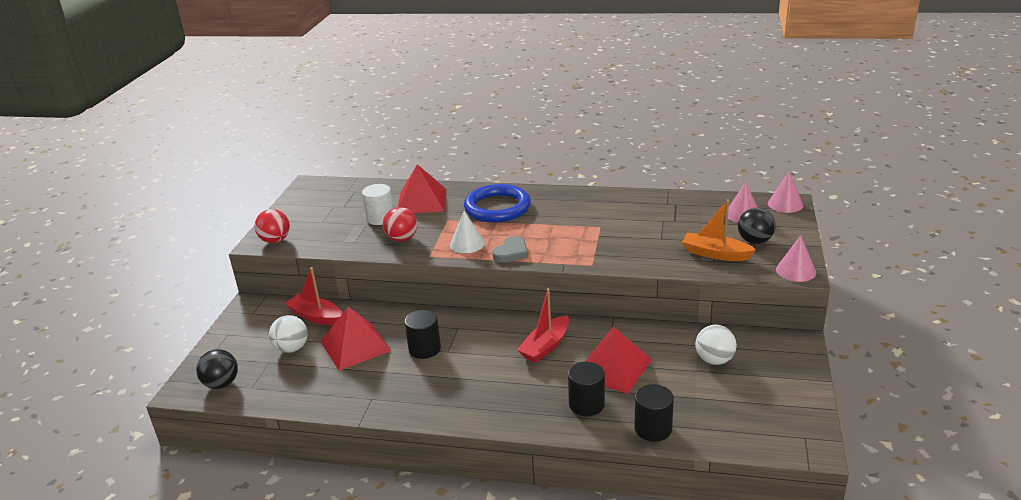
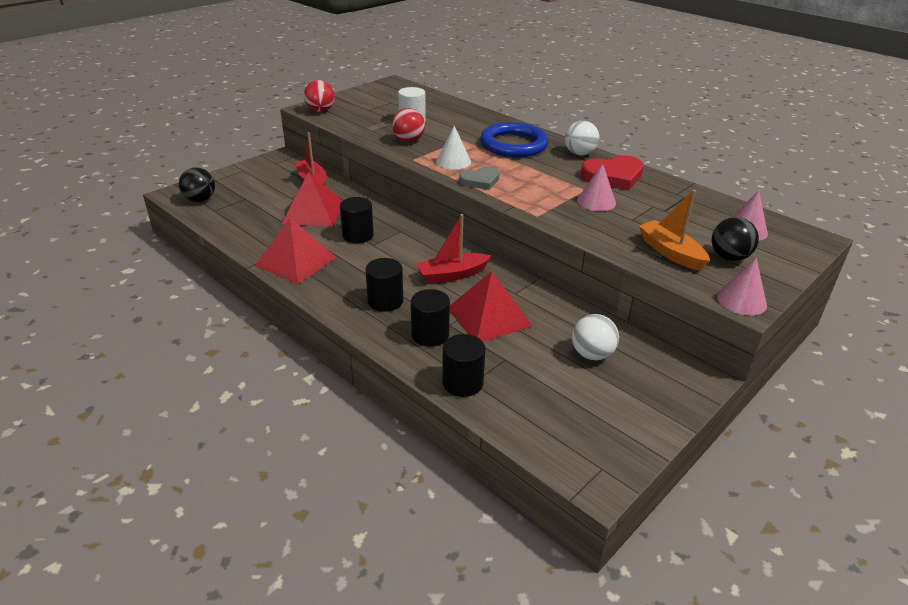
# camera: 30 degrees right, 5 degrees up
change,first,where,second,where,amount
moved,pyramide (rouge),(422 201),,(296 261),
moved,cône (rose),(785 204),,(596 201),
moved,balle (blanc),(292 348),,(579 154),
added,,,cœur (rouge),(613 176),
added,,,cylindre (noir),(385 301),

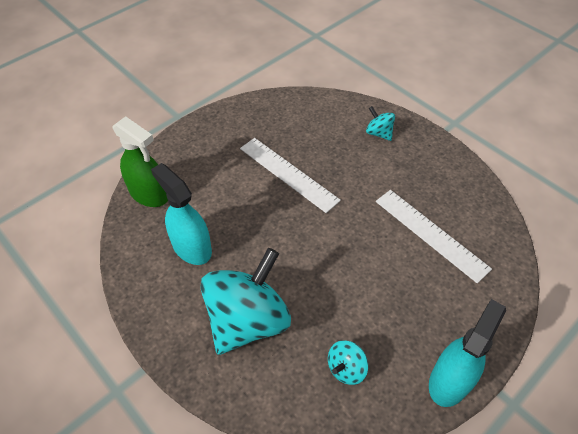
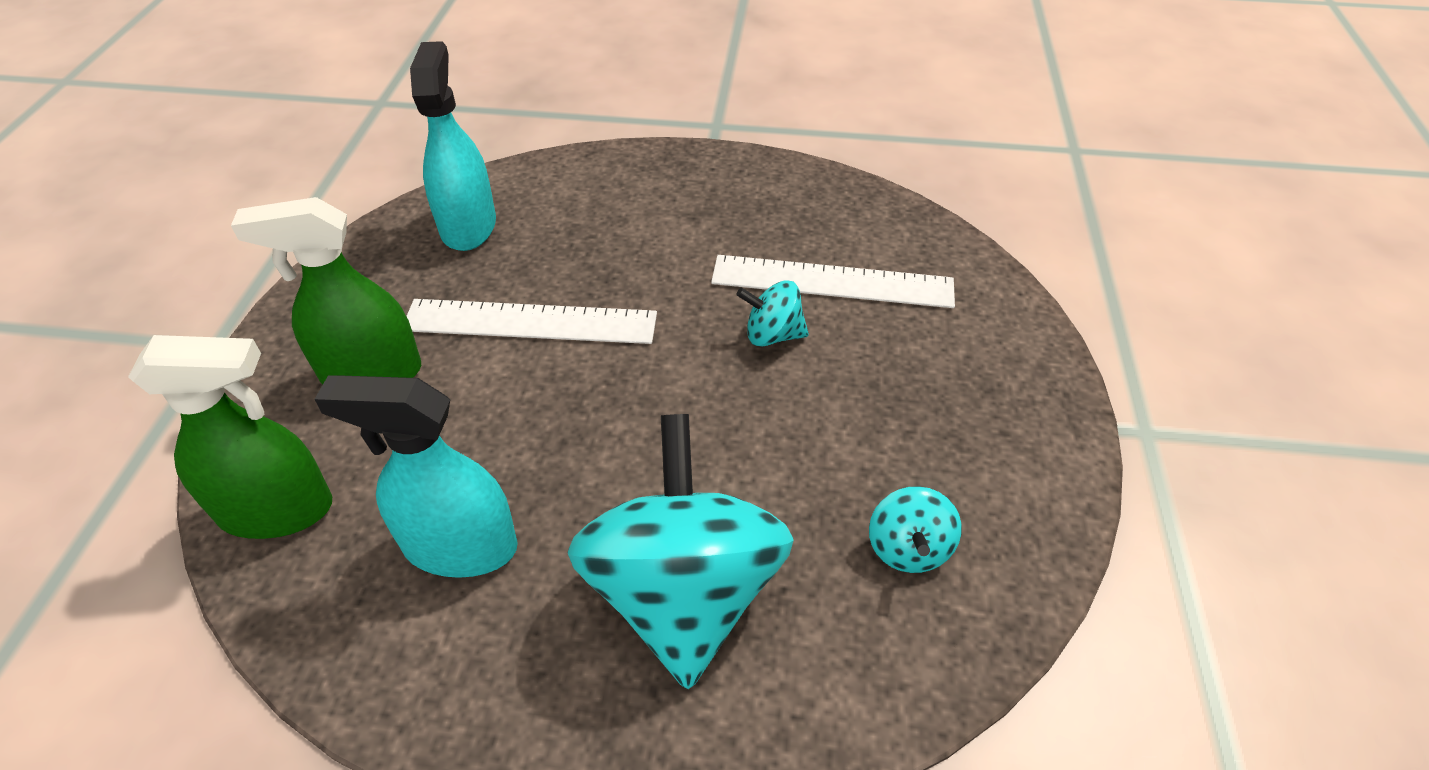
# camera: 40 degrees left, 5 degrees down
change,first,where,second,where,amount
moved,toupie (turquoise),(379 133),,(772 335),
moved,vaporisateur (turquoise),(450 380),,(468 226),
added,,,vaporisateur (vert),(371 373),

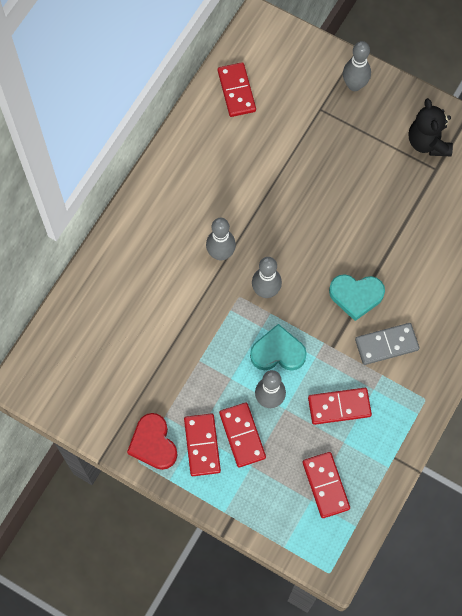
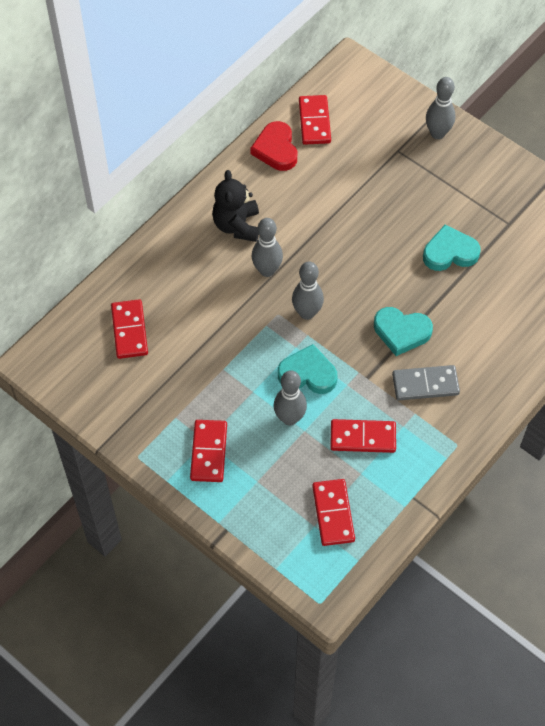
# camera: 10 degrees right, 10 degrees down
change,first,where,second,where,amount
moved,ours en peluche (noir),(428 142),,(237 225),
moved,domino (rouge),(242 435),,(129 330),
moved,cœur (rouge),(153 443),,(276 149),
added,,,cœur (turquoise),(450 252),

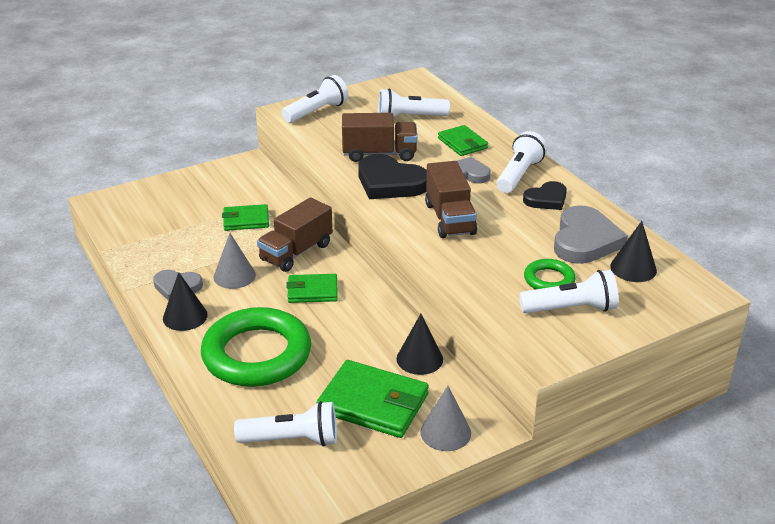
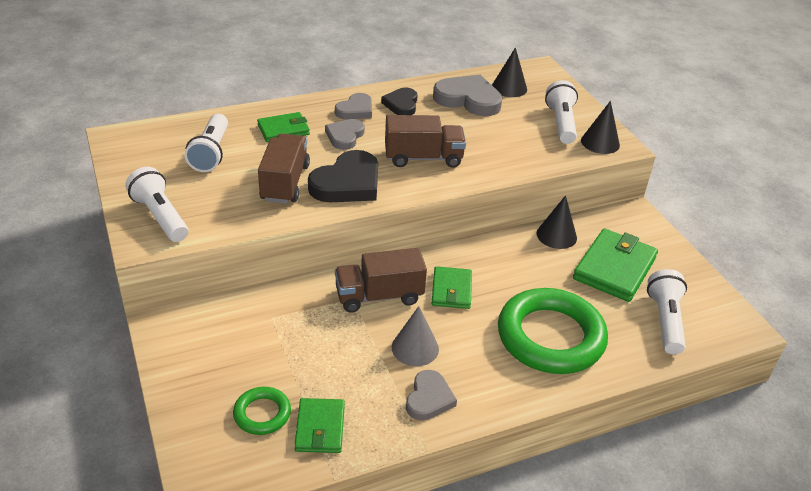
# camera: 85 degrees left, 5 degrees up
change,first,where,second,where,amount
replaced,lampe de poche (blanc),(519 175),cœur (gris),(355 110),
turned,cœur (noir),(546 199),,(401 104),150 degrees counterclockwise
turned,camion (marron),(296 252),,(379 296),120 degrees clockwise
moved,portefeuille (vert),(246 220),,(320 428),
moved,anneau (vert),(549 280),,(262 414),
moved,cône (noir),(185 316),,(600 142),
removed,cône (gris),(445 432),,,

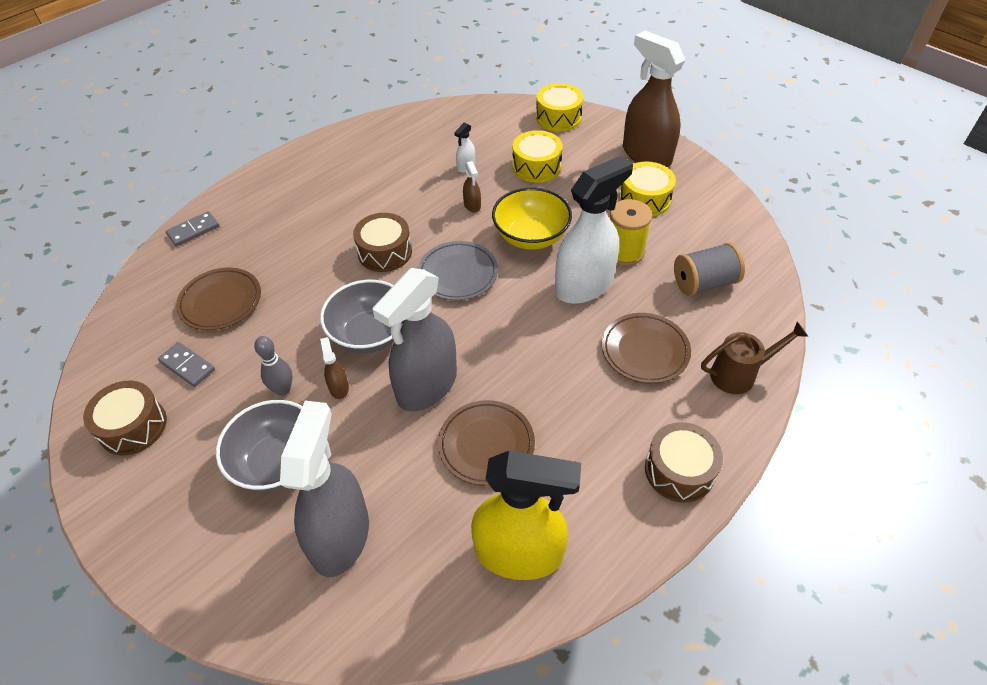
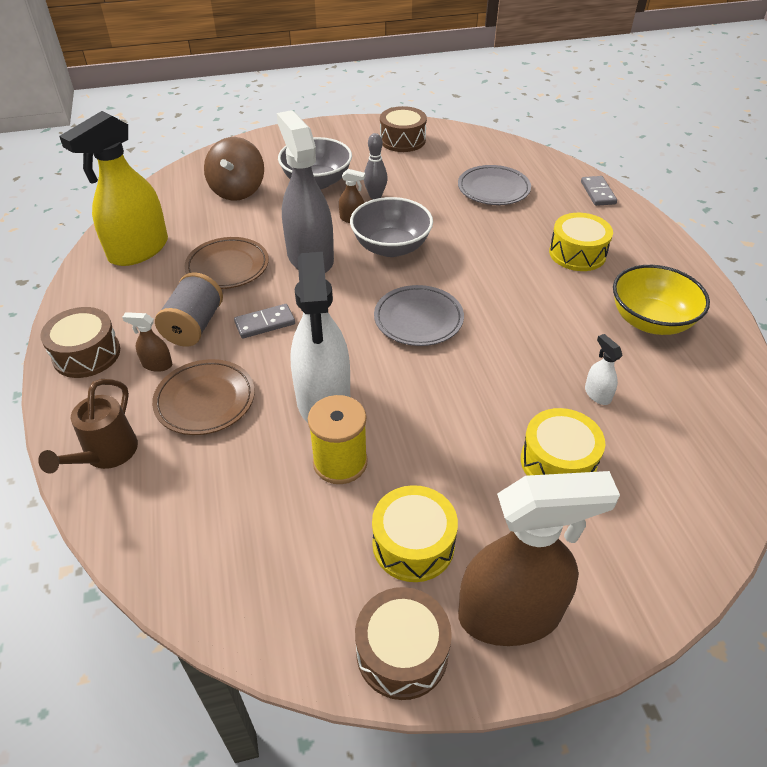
# camera: 120 degrees right, 5 degrees down
change,first,where,second,where,amount
moved,tambour (jaune),(558 117),,(577 253),
moved,vaporisateur (marron),(472 205),,(157 364),
moved,bol (jaune),(531 236),,(650 321),
moved,tambour (marron),(385 252),,(402 652),
moved,bobine (gris),(704 283),,(194 326),
recoloured,assiette (marron),(220 302),assiette (gris),(493 189),
moved,domino (gris),(187 366),,(265 323),
replaced,vaporisateur (gris),(340 536),toupie (marron),(237 190),

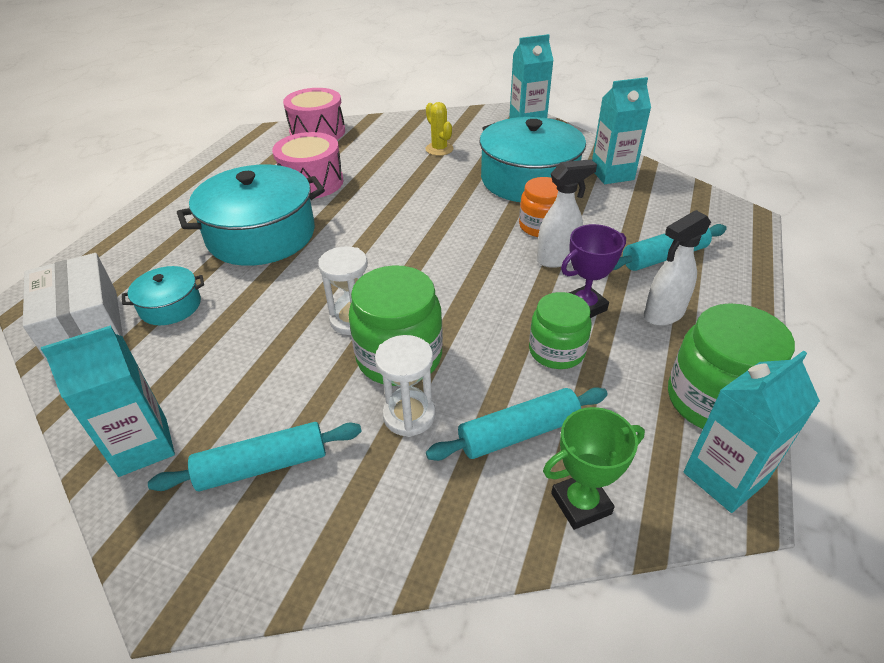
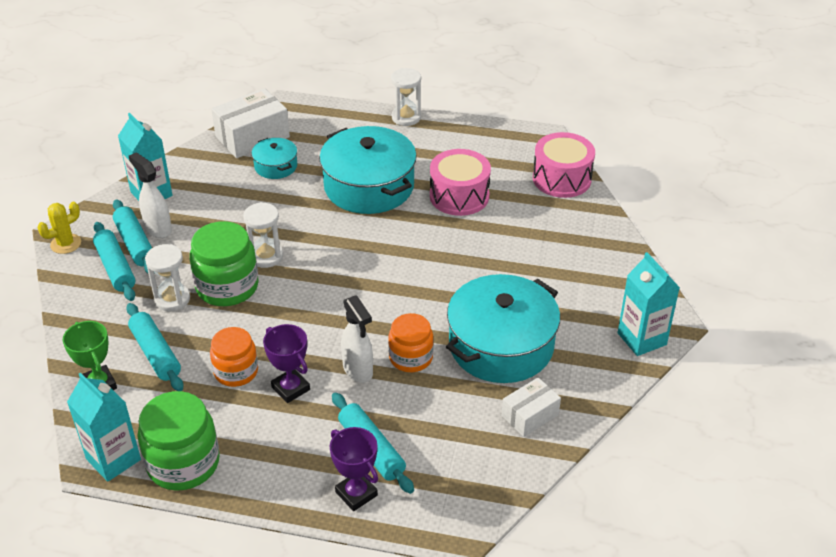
# camera: 80 degrees right, 0 degrees up
change,first,where,second,where,amount
replaced,brique de lait (turquoise),(612 174),boîte (blanc),(530 415),
moved,cactus (jaune),(439 149),,(66 244),
moved,vaporisateur (blanc),(663 315),,(158 229),
recoloured,bocal (vert),(556 351),bocal (orange),(236 371),
added,,,sablier (blanc),(406 117),
added,,,rouleau à pâtisserie (turquoise),(115 268),
added,,,trophée (violet),(356 494),

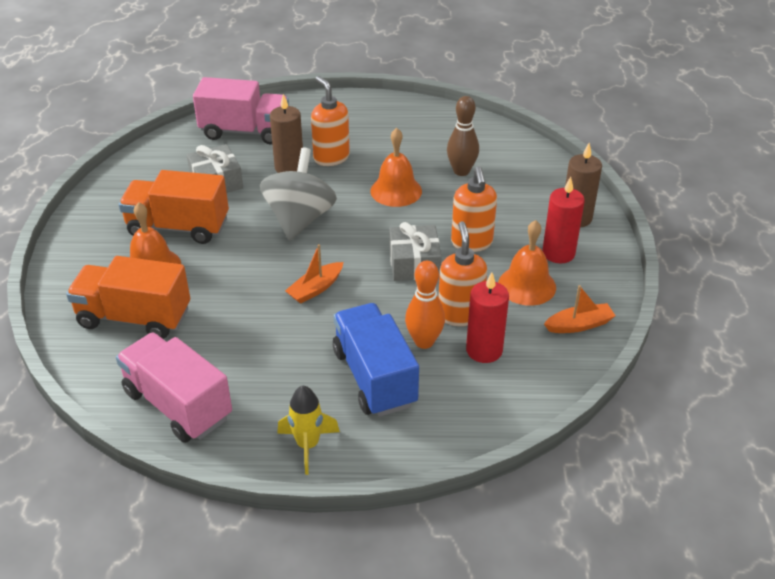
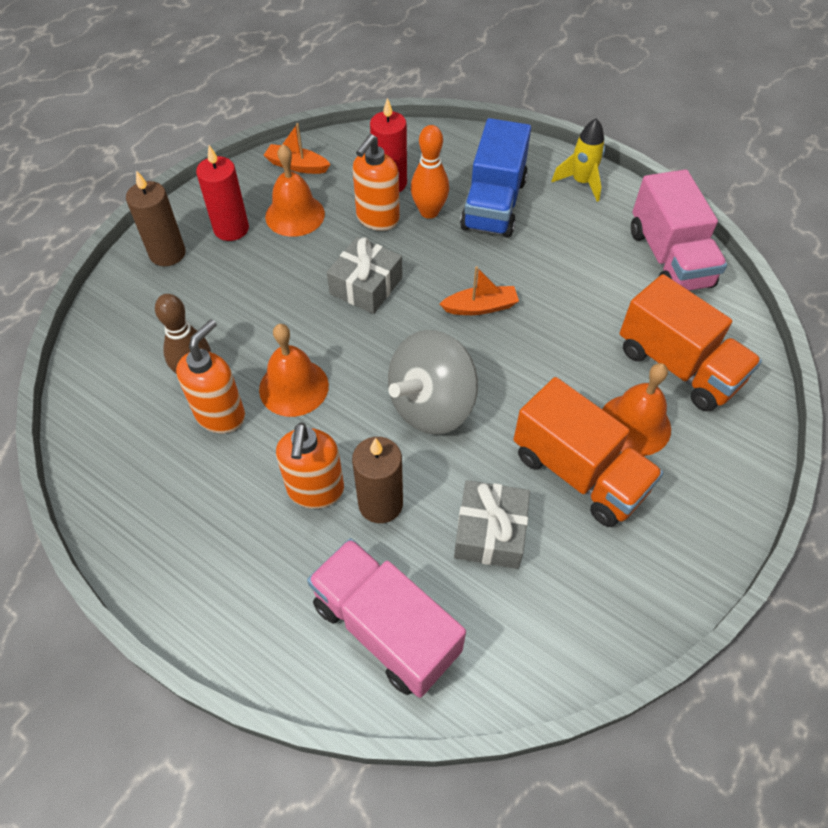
# camera: 145 degrees left, 15 degrees up
change,first,where,second,where,amount
moved,distributeur de savon (orange),(472 243),,(221 415),

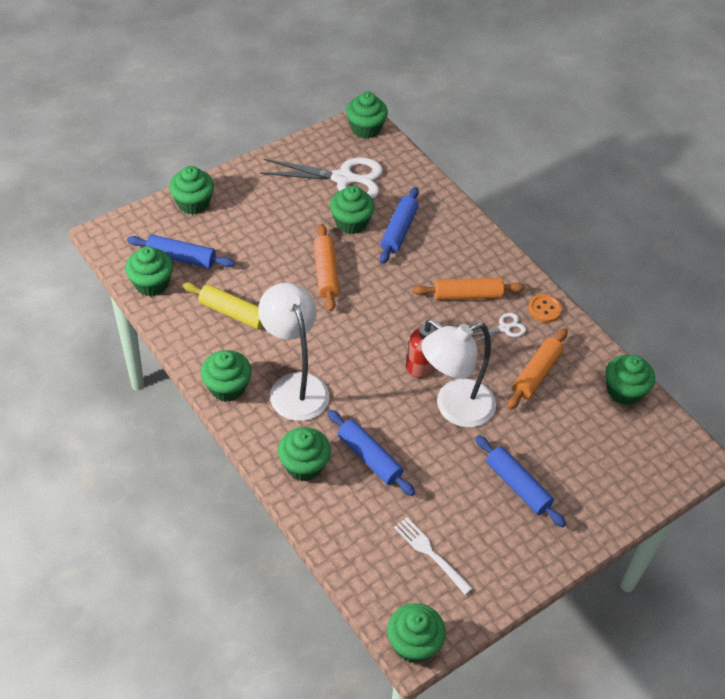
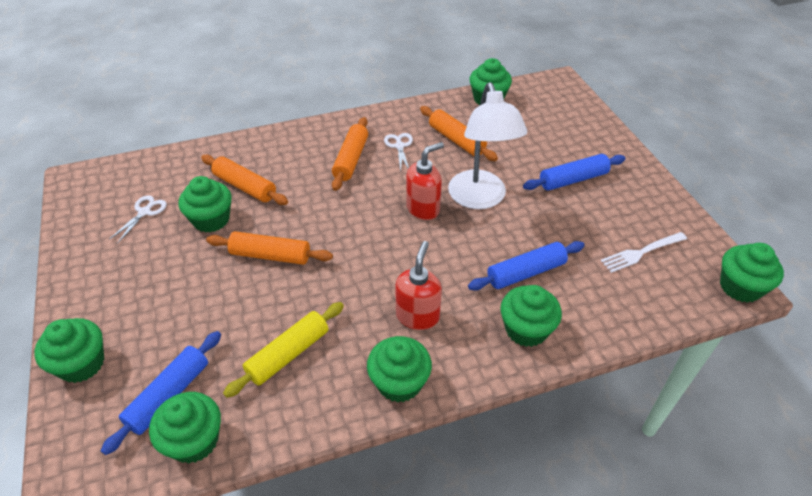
# camera: 70 degrees left, 5 degrees down
change,first,where,second,where,amount
removed,muffin (vert),(365 128),,,
resized,ciseaux (blanc),(343 179),,(144 212),x0.47
recoloured,rouleau à pâtisserie (bleu),(399 231),rouleau à pâtisserie (orange),(245 186),
replaced,lampe (blanc),(294 386),distributeur de savon (rouge),(417 316),
removed,bouton (orange),(544 309),,,

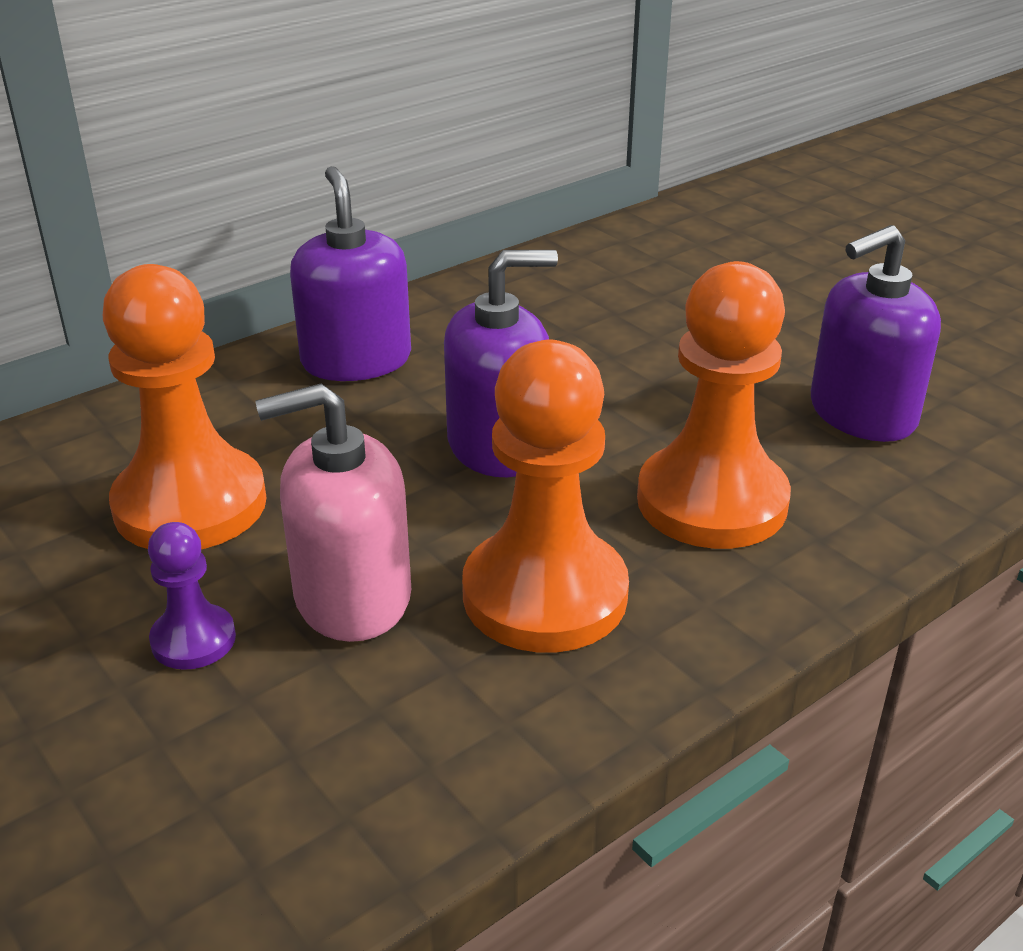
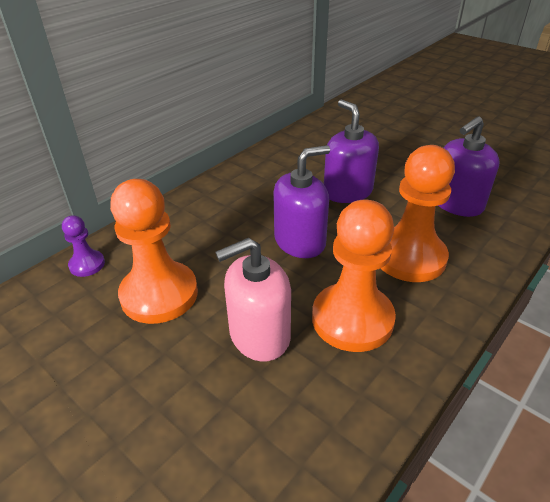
# camera: 10 degrees left, 5 degrees up
change,first,where,second,where,amount
moved,distributeur de savon (violet),(356 360),,(347 191),
moved,pion (violet),(193 640),,(87 264),

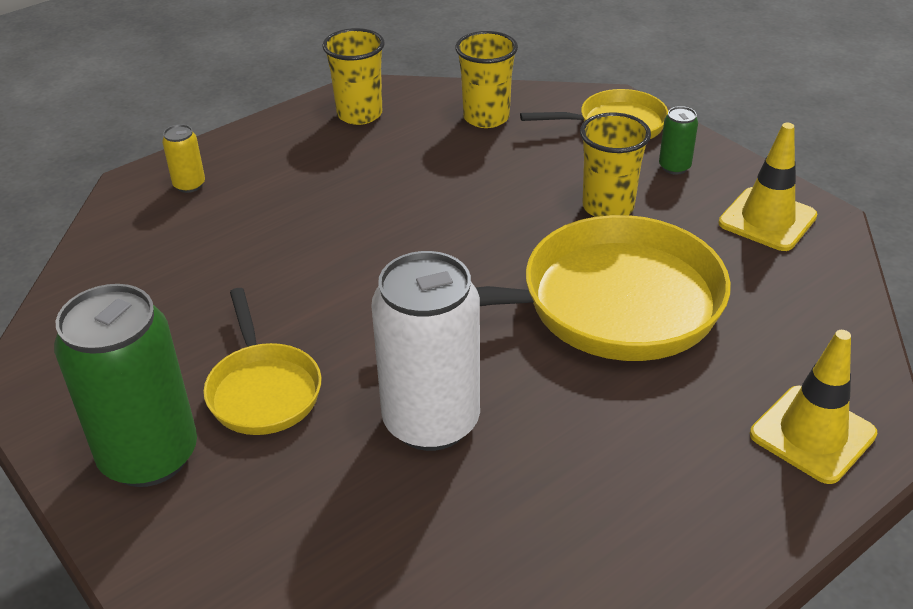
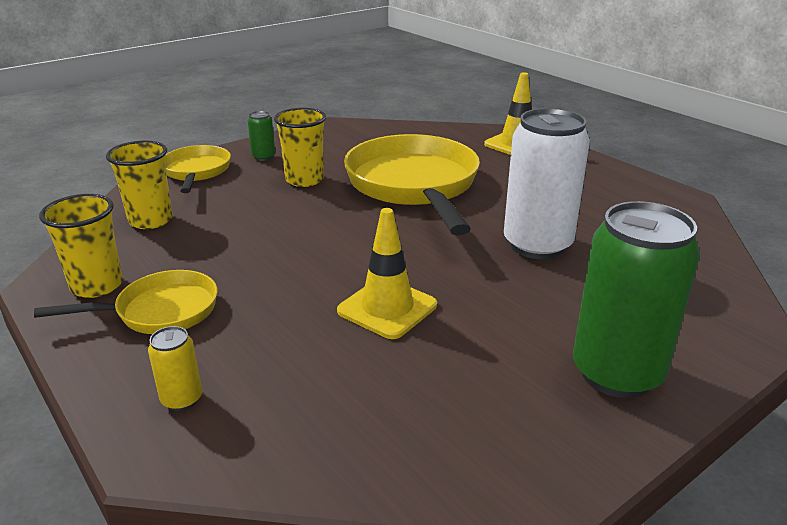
# camera: 90 degrees left, 10 degrees down
change,first,where,second,where,amount
moved,cône de chantier (jaune),(767 220),,(387 308),
moved,poêle (jaune),(263 390),,(159 311),

